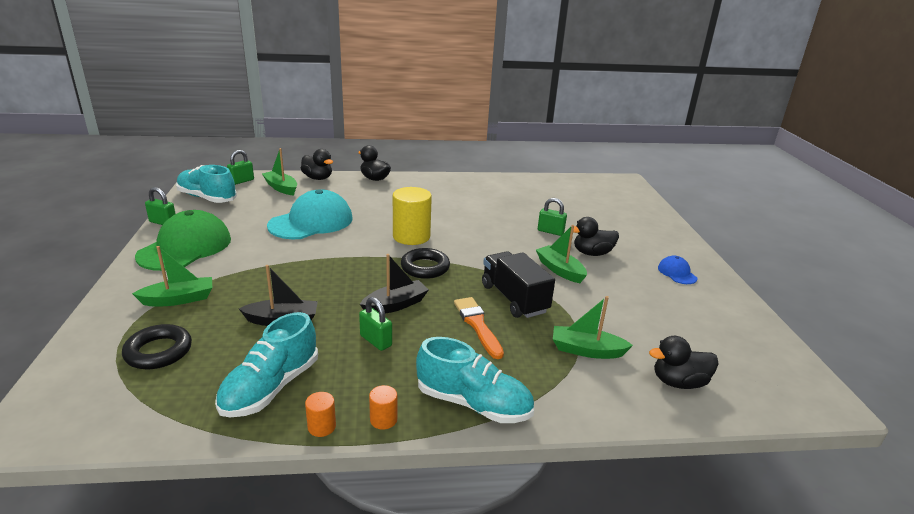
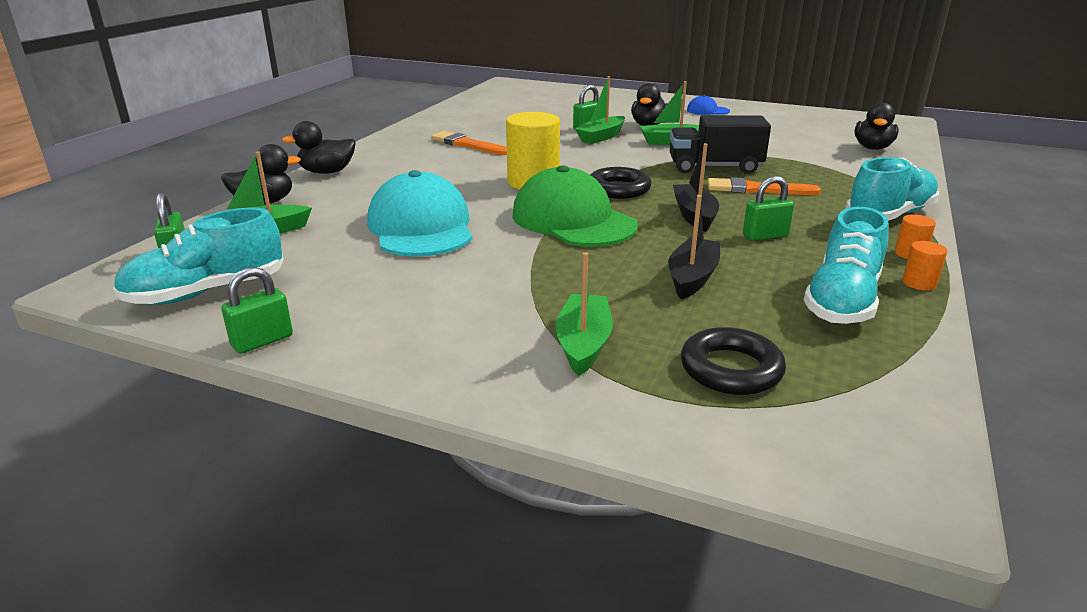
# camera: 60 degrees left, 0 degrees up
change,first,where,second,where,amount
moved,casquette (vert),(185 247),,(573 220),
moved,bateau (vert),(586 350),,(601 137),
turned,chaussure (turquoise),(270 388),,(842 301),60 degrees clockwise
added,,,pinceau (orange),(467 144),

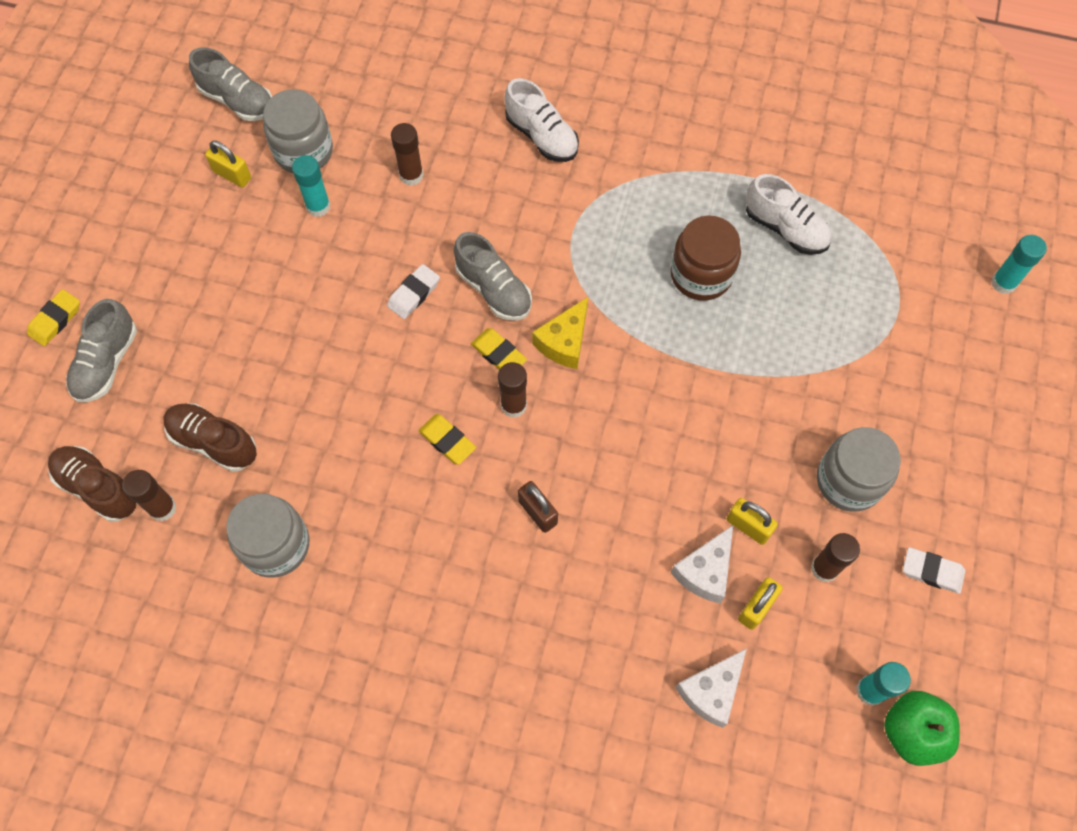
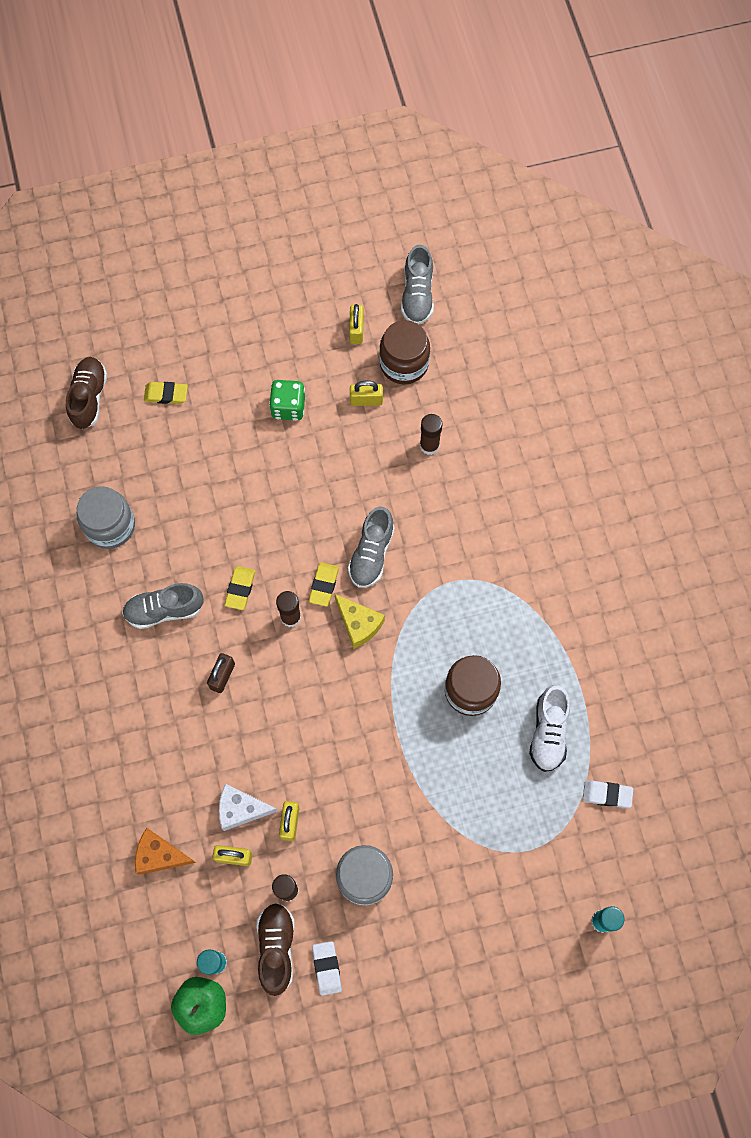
# camera: 60 degrees right, 5 degrees up
change,first,where,second,where,amount
removed,chaussure (blanc),(542 136),,,
recoloured,bocal (gris),(303 151),bocal (marron),(404 363),
replaced,bâton de colle (turquoise),(318 206),cadenas (jaune),(366 400),
moved,gomme (blanc),(414 294),,(607 794),
moved,gomme (jaune),(55 320),,(166 394),
turned,fromage (jaune),(564 342),,(359 624),135 degrees counterclockwise
moved,chaussure (gris),(107 363),,(164 610),
moved,chaussure (marron),(214 442),,(276 948),
removed,bâton de colle (marron),(162 508),,,
recoloured,fromage (blanc),(711 691),fromage (orange),(160 855),
added,,,dé (vert),(288 407),

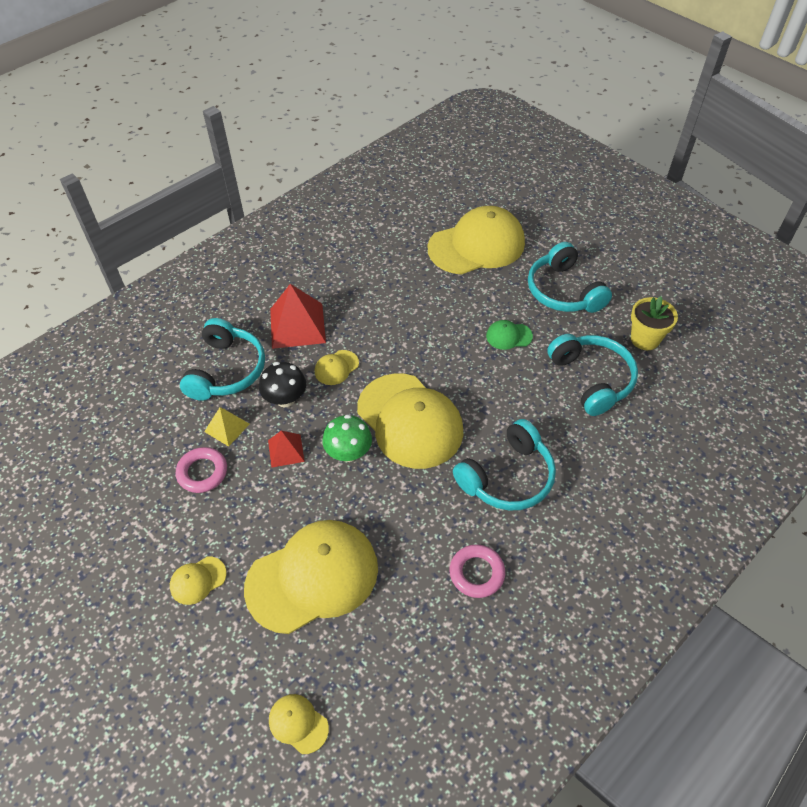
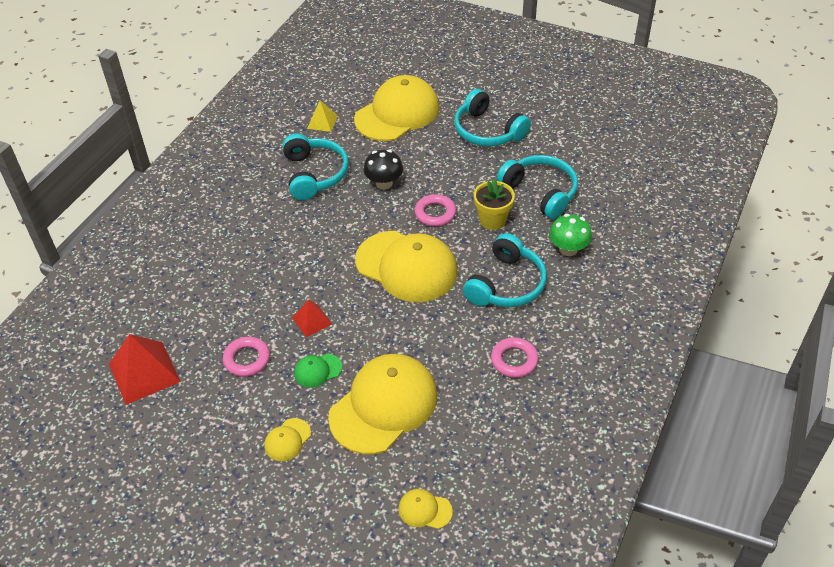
# camera: 20 degrees left, 5 degrees down
change,first,where,second,where,amount
moved,pyramide (rouge),(297 325),,(144 372),
moved,pot de fleurs (jaune),(645 339),,(492 220),
moved,casque audio (turquoise),(226 370),,(314 174),
moved,casquette (vert),(508 336),,(317 370),
removed,casquette (jaune),(336 367),,,
moved,champignon (noir),(285 399),,(384 183),
moved,pyramide (jaune),(227 427),,(322 122),
moved,champignon (vert),(348 453),,(568 249),
added,,,anneau (rose),(435 213),

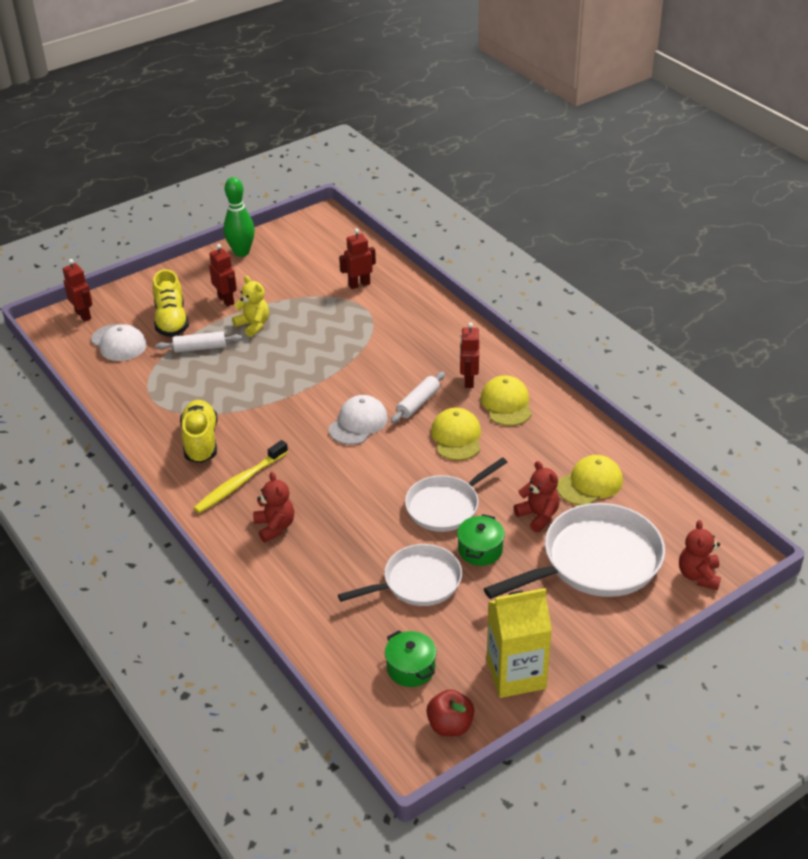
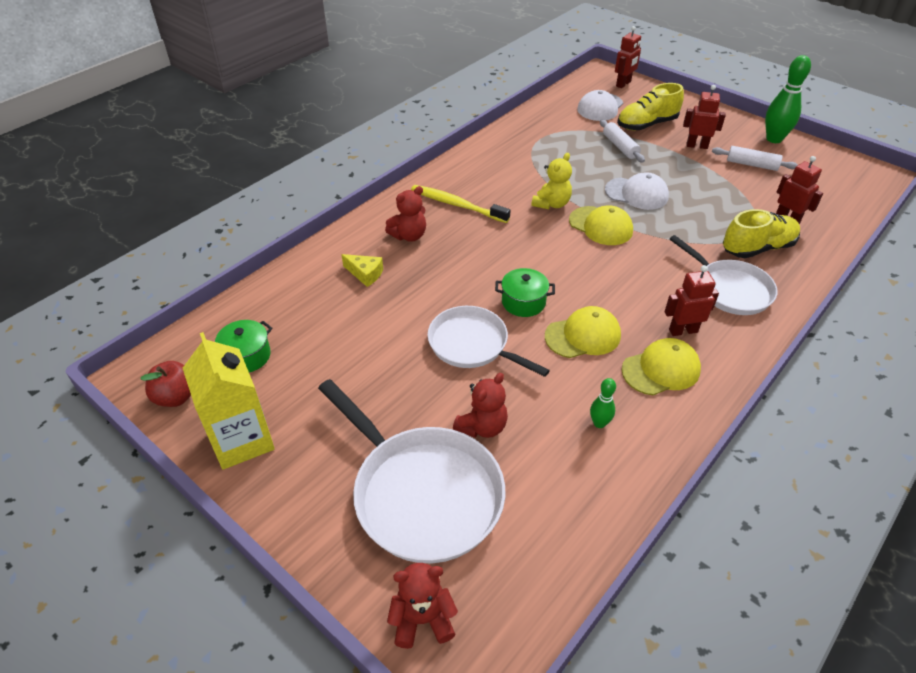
# camera: 75 degrees right, 5 degrees up
change,first,where,second,where,amount
turned,robot (rouge),(226 300),,(697 146),120 degrees counterclockwise
moved,ours en peluche (jaune),(253 325),,(551 204),
moved,rouleau à pâtisserie (blanc),(418 403),,(752 164),
moved,casquette (blanc),(358 423),,(636 193),
moved,chaussure (jaune),(200 441),,(757 248),
moved,casquette (jaune),(590 483),,(601 226),
moved,marmite (vert),(480 550),,(523 302),
moved,poêle (blanc),(417 582),,(730 289),
added,,,fromage (jaune),(365 274),
added,,,quille (vert),(599 423),

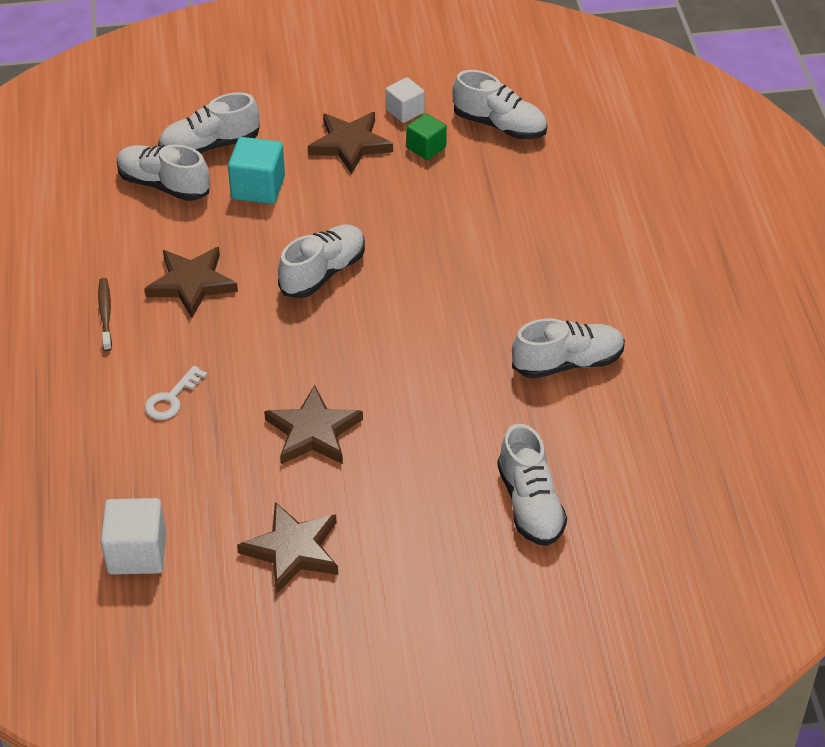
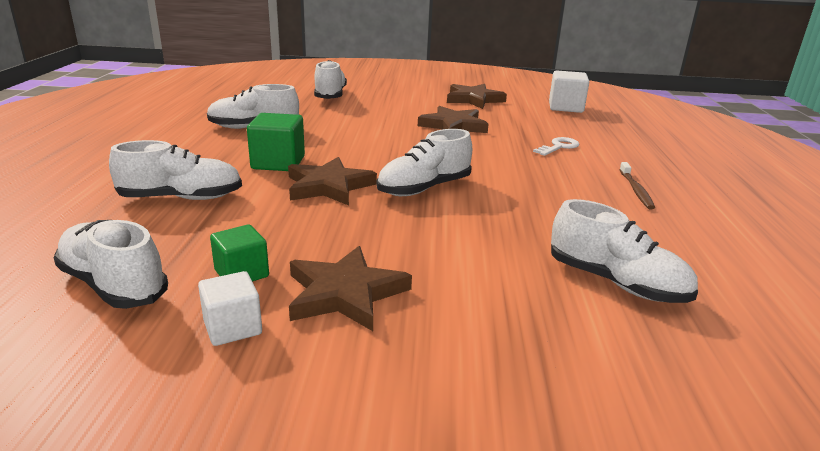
# camera: 170 degrees left, 20 degrees down
change,first,where,second,where,amount
moved,chaussure (blanc),(210 146),,(182 198),
removed,cube (turquoise),(258 188),,,
moved,étoile (marron),(192 283),,(328 186),
added,,,cube (vert),(278 163),

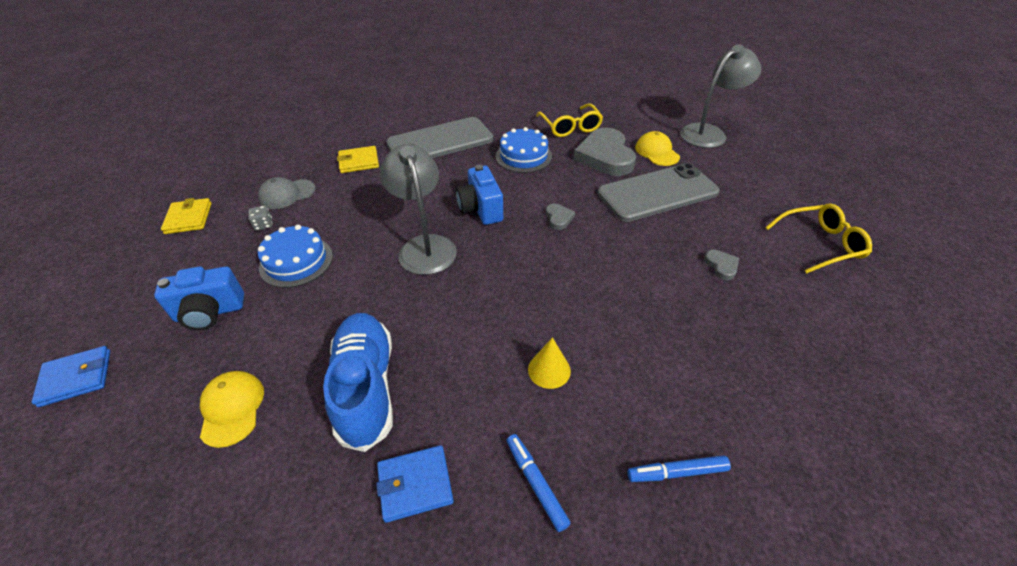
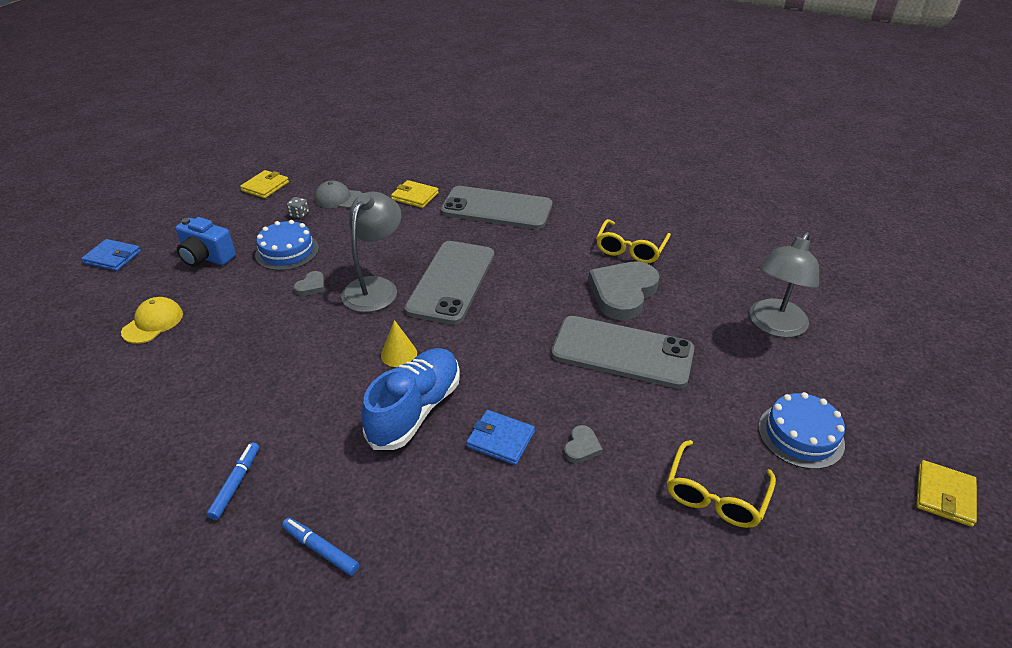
# camera: 40 degrees right, 5 degrees down
change,first,where,second,where,amount
turned,lampe (gris),(709 133),,(774 326),120 degrees clockwise
moved,gâteau (bleu),(523 156),,(801 435),
removed,casquette (jaune),(657 152),,,
replaced,appareil photo (bleu),(481 209),téléphone (gris),(451 282),
turned,lunettes (jaune),(819 244),,(715 494),90 degrees clockwise
moved,cœur (gris),(558 218),,(311 286),
moved,chaussure (bleu),(366 387),,(415 410),
moved,cône (jaune),(549 370),,(399 354),
moved,portefeuille (bleu),(415 484),,(500 439),
added,,,portefeuille (jaune),(944 495),

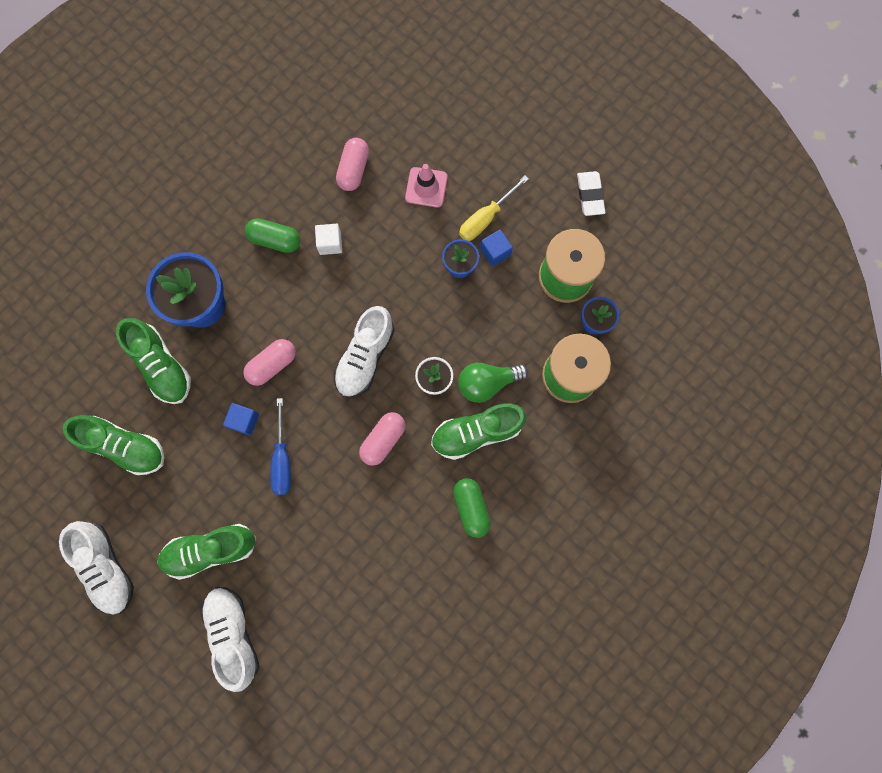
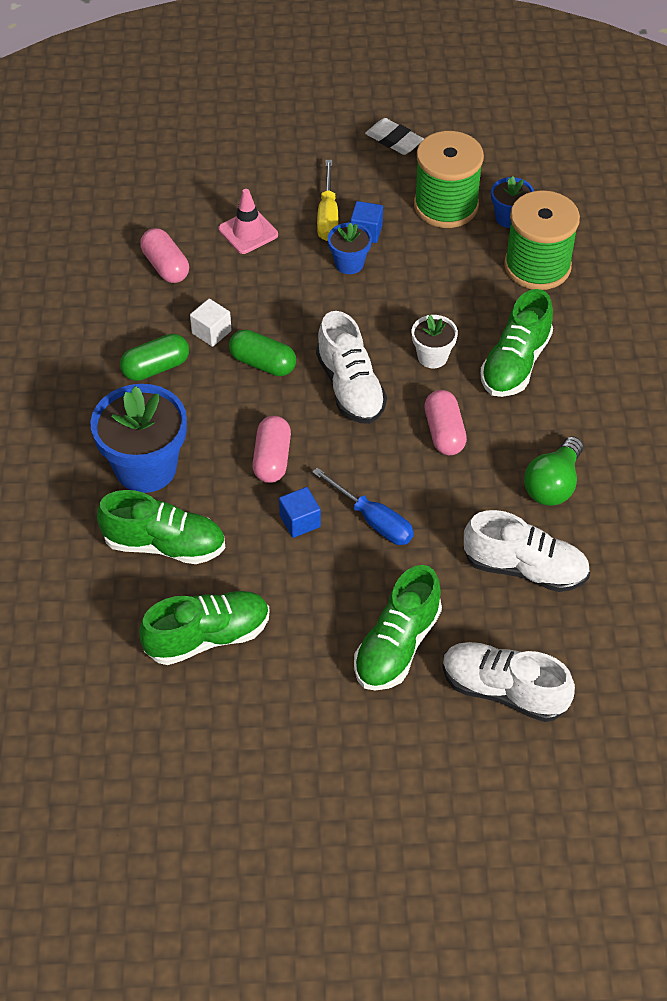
# camera: 45 degrees left, 25 degrees down
change,first,where,second,where,amount
moved,ampoule (vert),(487 383),,(553 484),
moved,gélule (vert),(471 508),,(263 363),
moved,chaussure (blanc),(106 567),,(524 568),

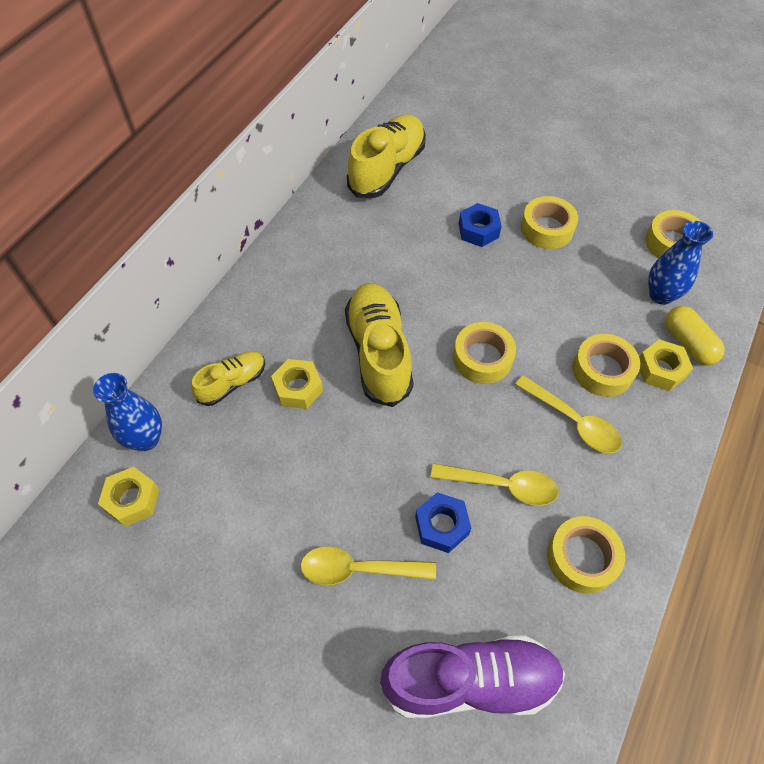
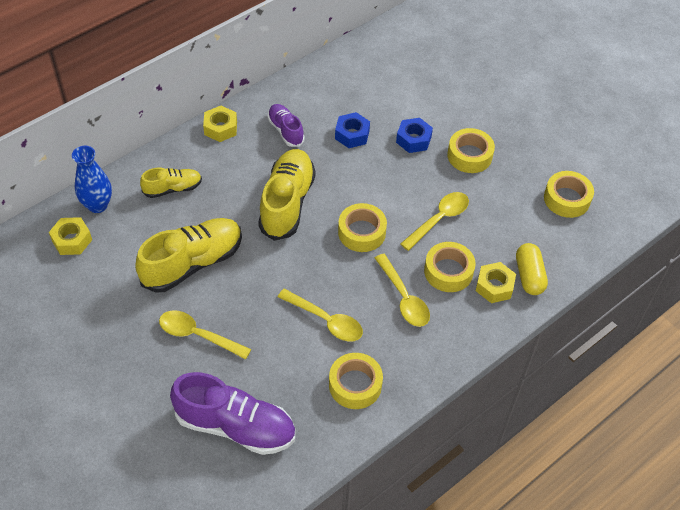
# camera: 20 degrees right, 5 degrees down
change,first,where,second,where,amount
moved,chaussure (jaune),(387 169),,(192 263),
removed,vase (bleu),(661 295),,,
moved,écrou (jaune),(298 388),,(220 128),
moved,écrou (bleu),(442 525),,(352 134),
added,,,chaussure (violet),(285 131),
added,,,cuillère (jaune),(439 219),

